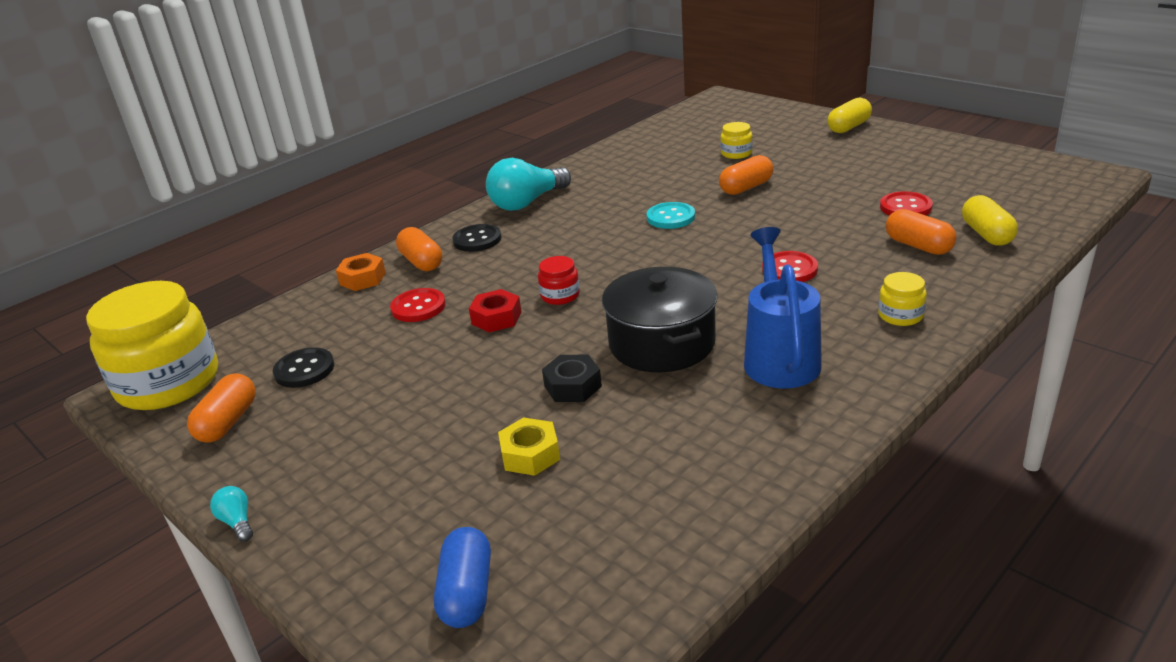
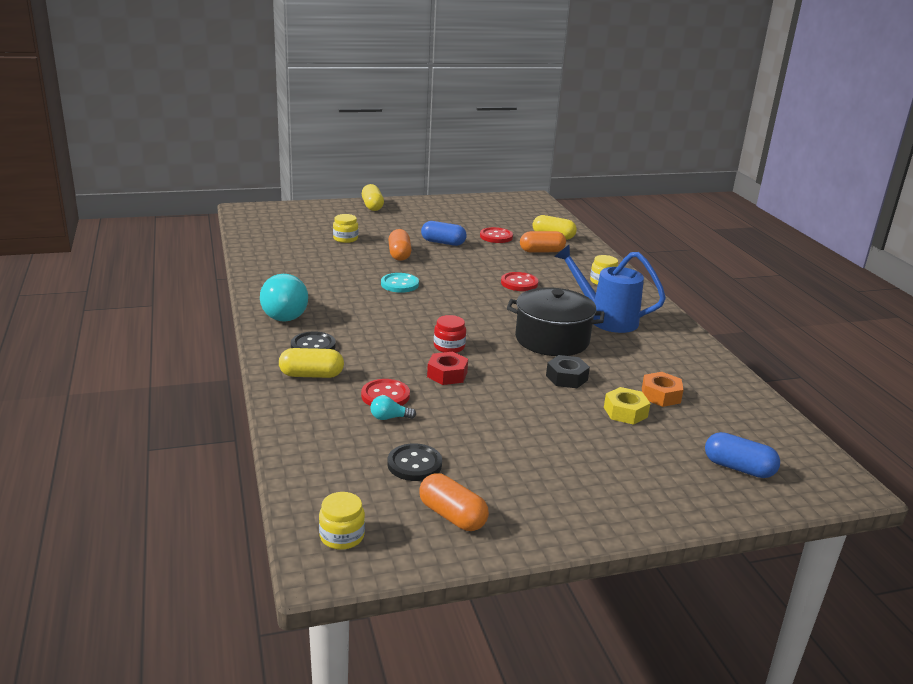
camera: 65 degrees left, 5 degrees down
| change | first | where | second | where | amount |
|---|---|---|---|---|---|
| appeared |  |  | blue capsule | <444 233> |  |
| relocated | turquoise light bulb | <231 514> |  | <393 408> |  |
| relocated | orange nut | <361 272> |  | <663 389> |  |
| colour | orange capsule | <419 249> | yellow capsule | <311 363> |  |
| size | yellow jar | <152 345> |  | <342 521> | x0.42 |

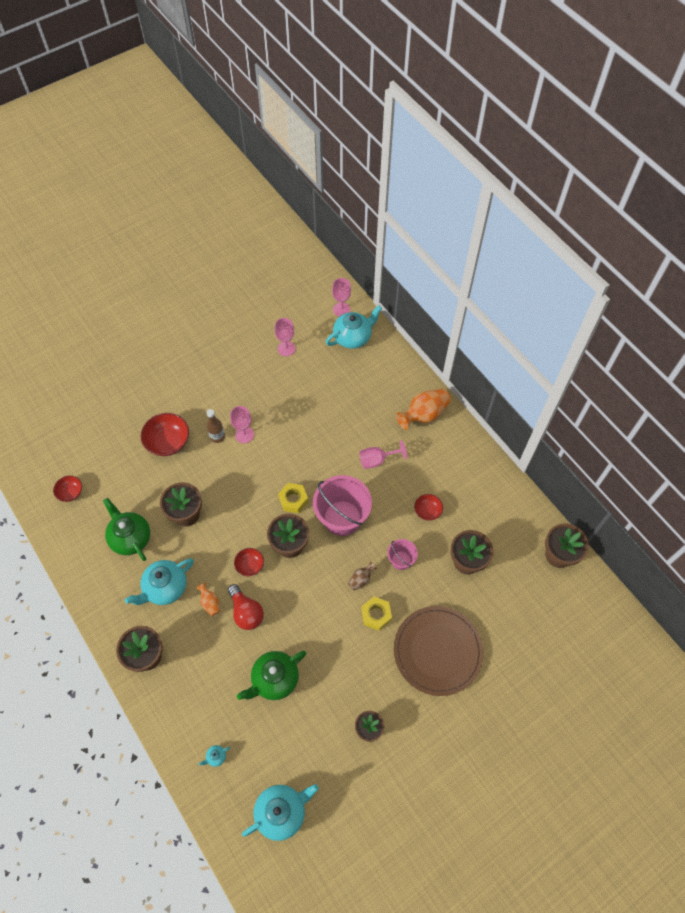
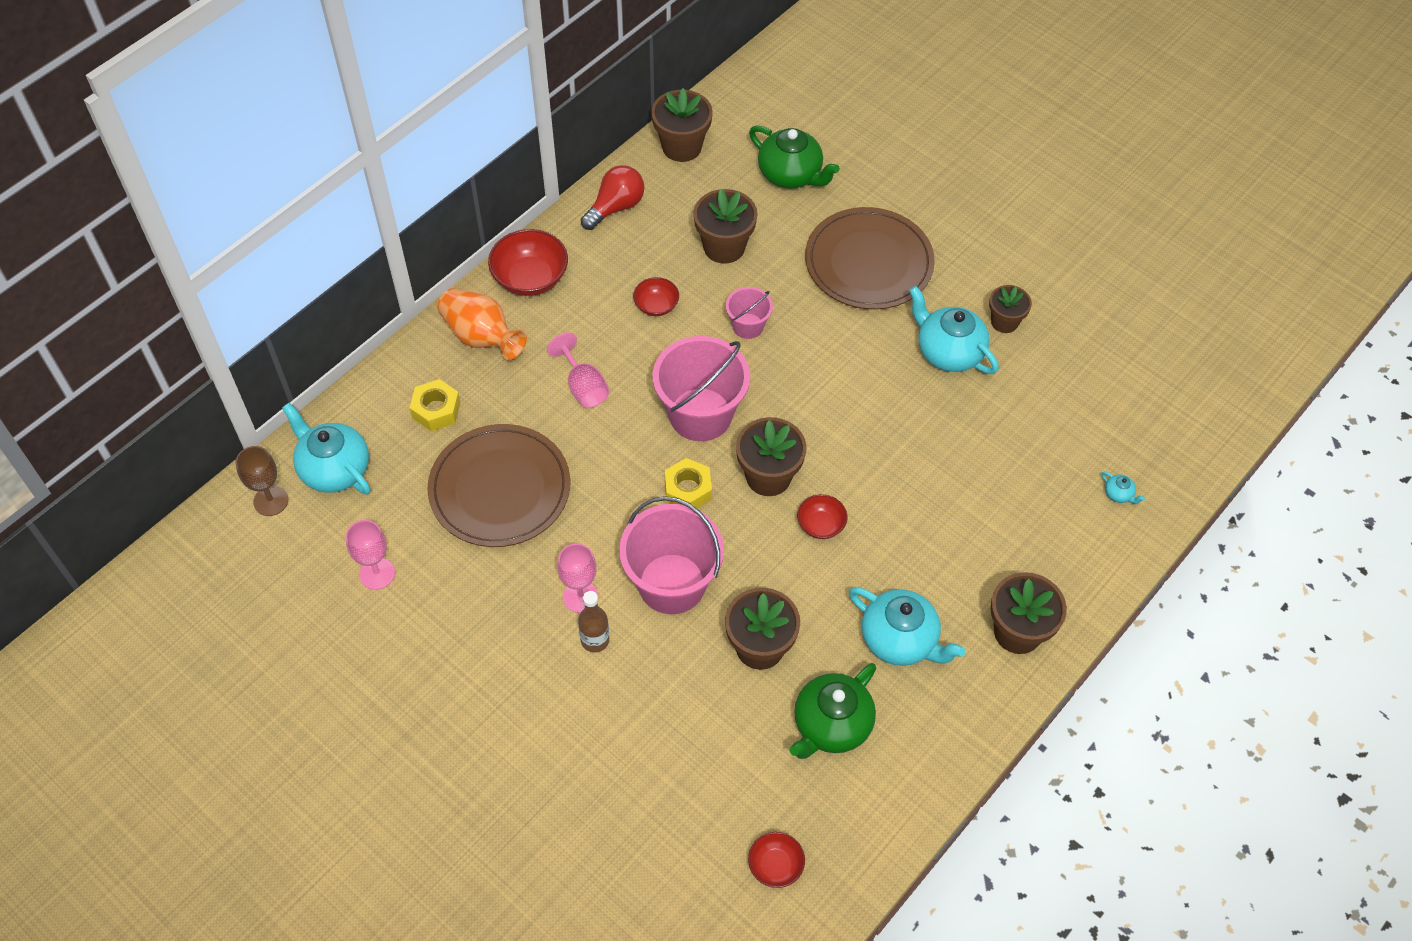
camera: 105 degrees left, 5 degrees down
| change | first | where | second | where | amount |
|---|---|---|---|---|---|
| missing | orange vase | <208 599> |  |  |  |
| missing | brown vase | <362 576> |  |  |  |
| appeared |  |  | brown plate | <499 485> |  |
| appeared |  |  | pink bucket | <671 555> |  |
| relocated | red bowl | <165 434> |  | <528 262> |  |
| relocated | red light bulb | <246 607> |  | <613 197> |  |
| relocated | green teapot | <271 675> |  | <794 157> |  |
| relocated | turquoise teapot | <280 812> |  | <954 330> |  |
| relocated | yellow nut | <376 614> |  | <435 405> |  |
| colour | pink goblet | <341 297> | brown goblet | <261 481> |  |

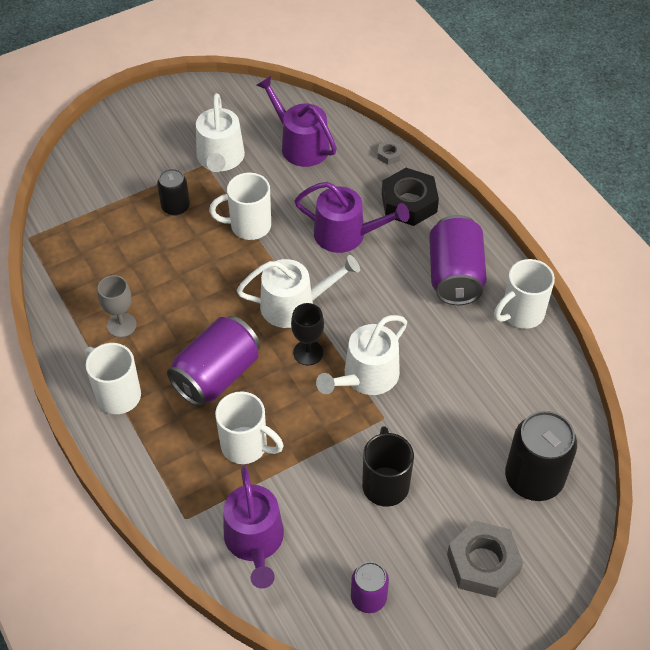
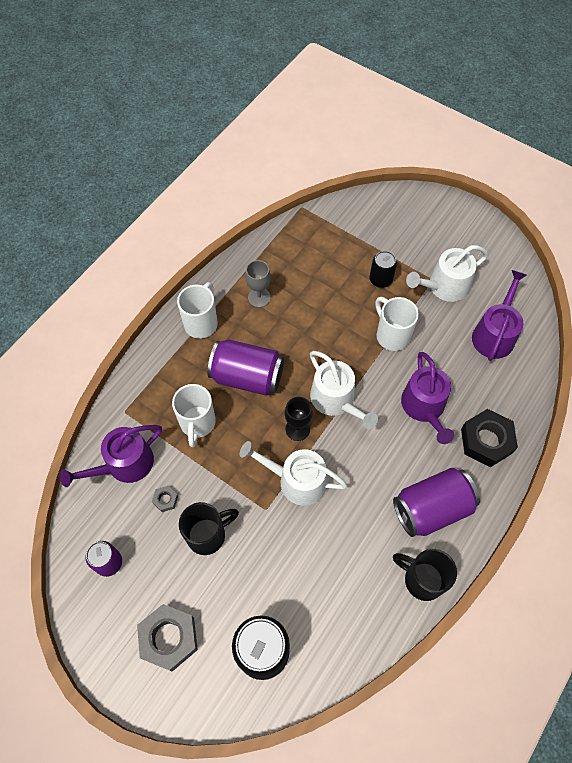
camera: 65 degrees right, 10 degrees up
| change | first | where | second | where | amount |
|---|---|---|---|---|---|
| relocated | grey nut | <389 152> |  | <165 499> |  |
| colour | white mug | <524 294> | black mug | <425 575> |  |

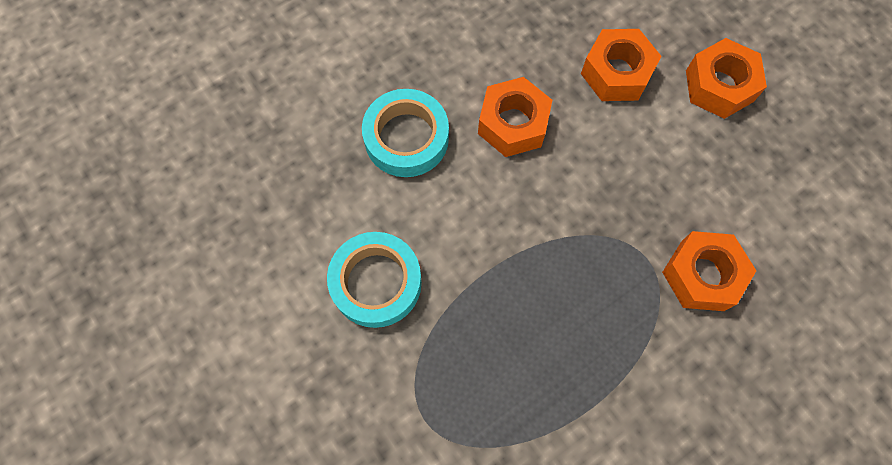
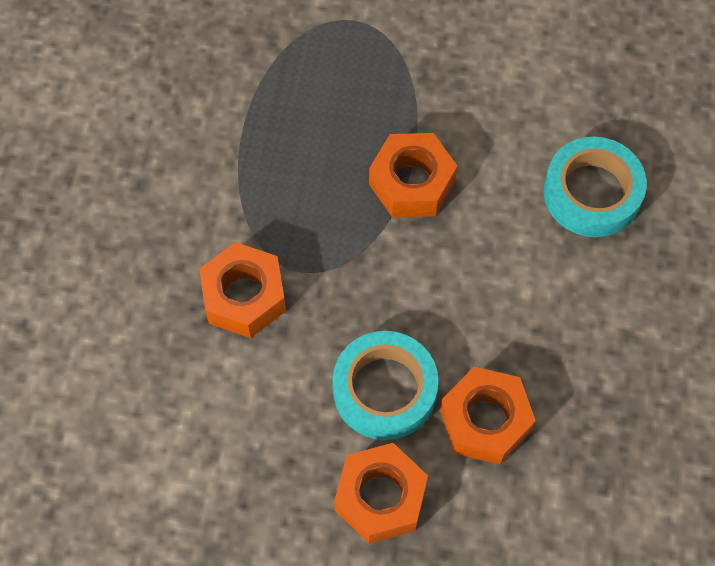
camera: 135 degrees right, 5 degrees down
| change | first | where | second | where | amount |
|---|---|---|---|---|---|
| relocated | turquoise tape | <374 280> |  | <386 385> |  |
| relocated | orange nut | <515 117> |  | <413 175> |  |

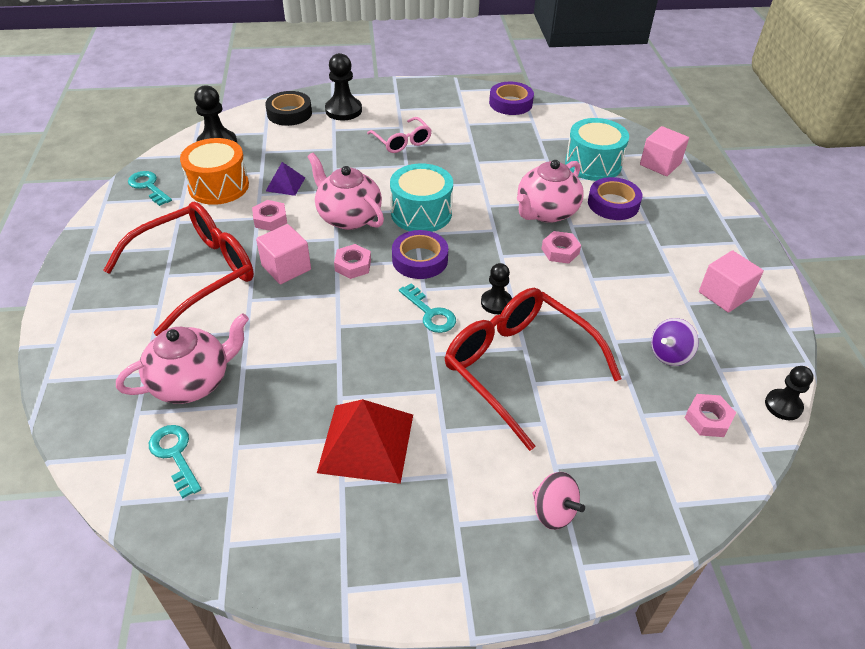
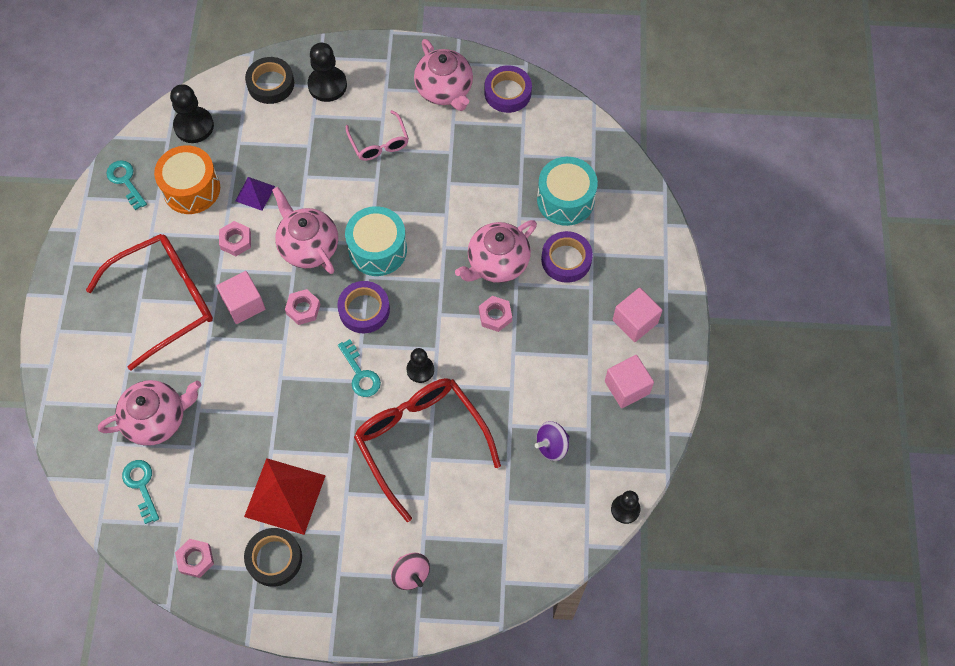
camera: 10 degrees right, 20 degrees up
| change | first | where | second | where | amount |
|---|---|---|---|---|---|
| appeared |  |  | black tape | <273 557> |  |
| appeared |  |  | pink teapot | <443 75> |  |
| relocated | pink cube | <664 151> |  | <637 315> |  |
| relocated | pink nut | <710 415> |  | <194 558> |  |

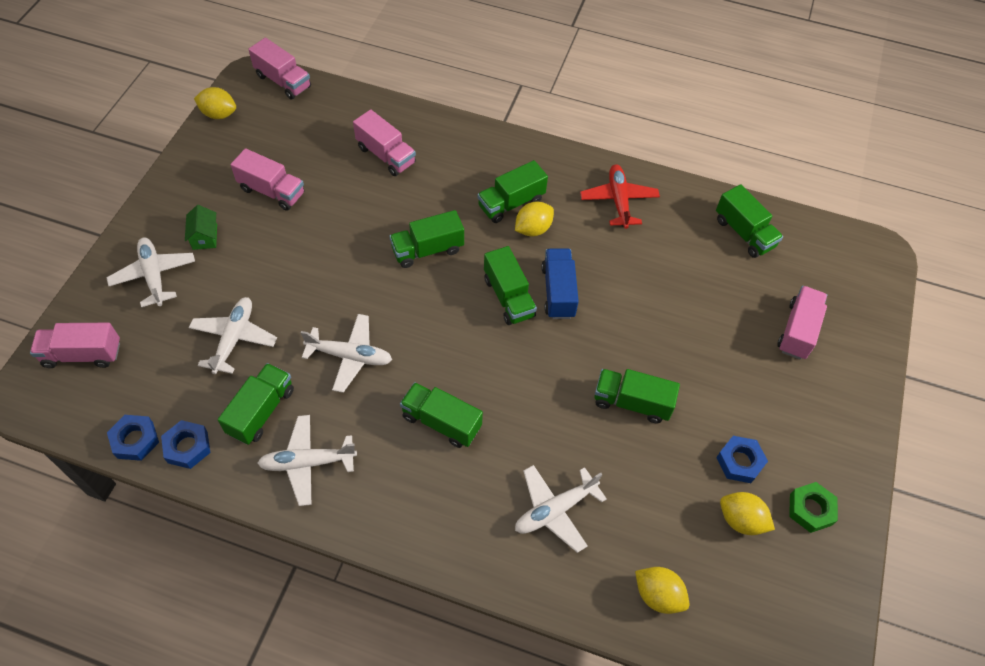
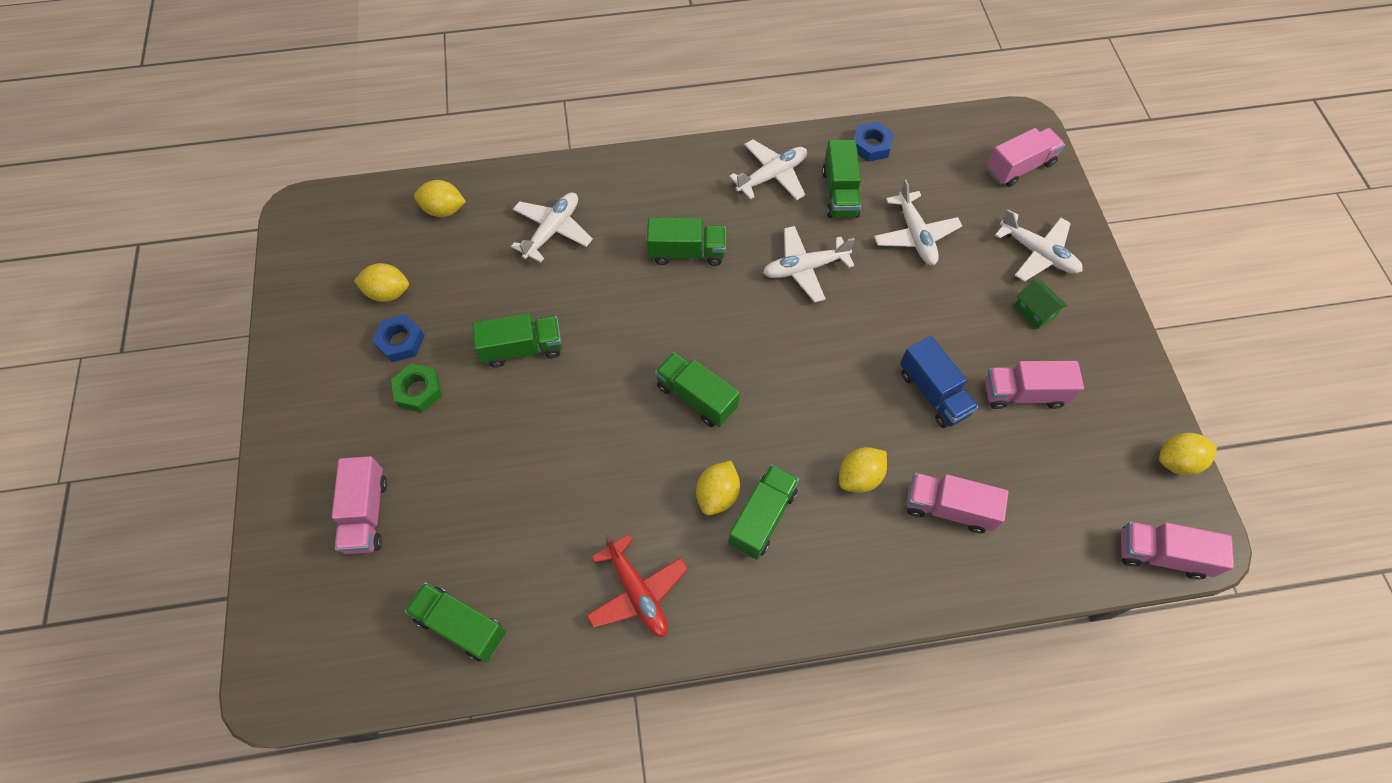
camera: 155 degrees right, 5 degrees up
| change | first | where | second | where | amount |
|---|---|---|---|---|---|
| missing | blue nut | <133 438> |  |  |  |
| missing | green truck | <427 239> |  |  |  |
| appeared |  |  | yellow lemon | <863 470> |  |
| relocated | blue truck | <560 283> |  | <939 382> |  |
| relocated | green nut | <813 507> |  | <416 388> |  |

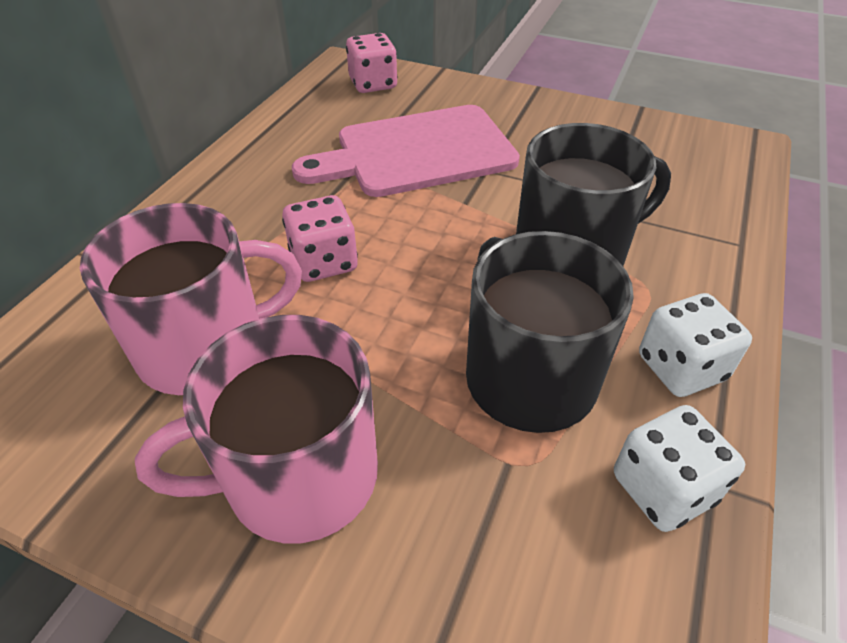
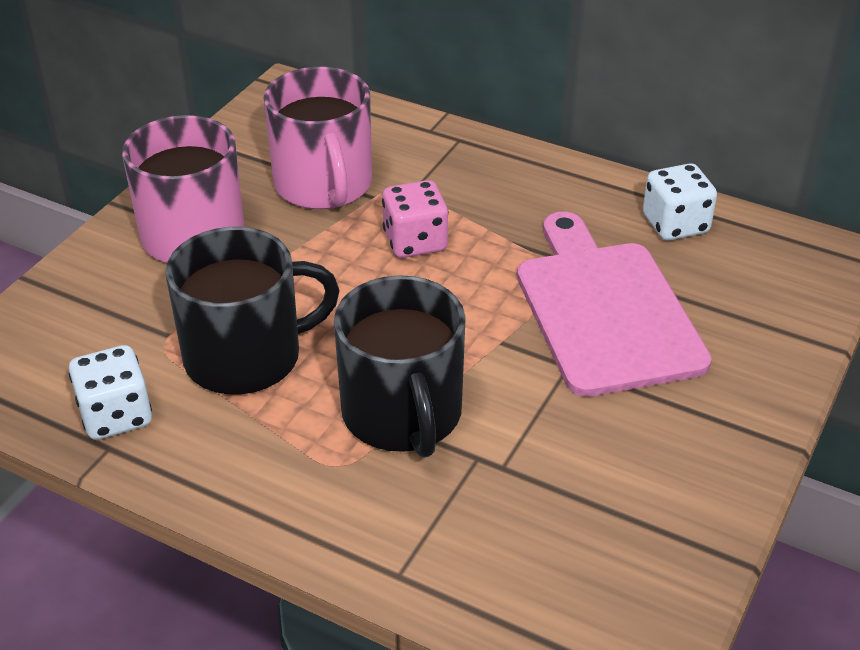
camera: 95 degrees right, 5 degrees down
| change | first | where | second | where | amount |
|---|---|---|---|---|---|
| missing | pink dice | <372 63> |  |  |  |
| relocated | white dice | <695 345> |  | <680 201> |  |

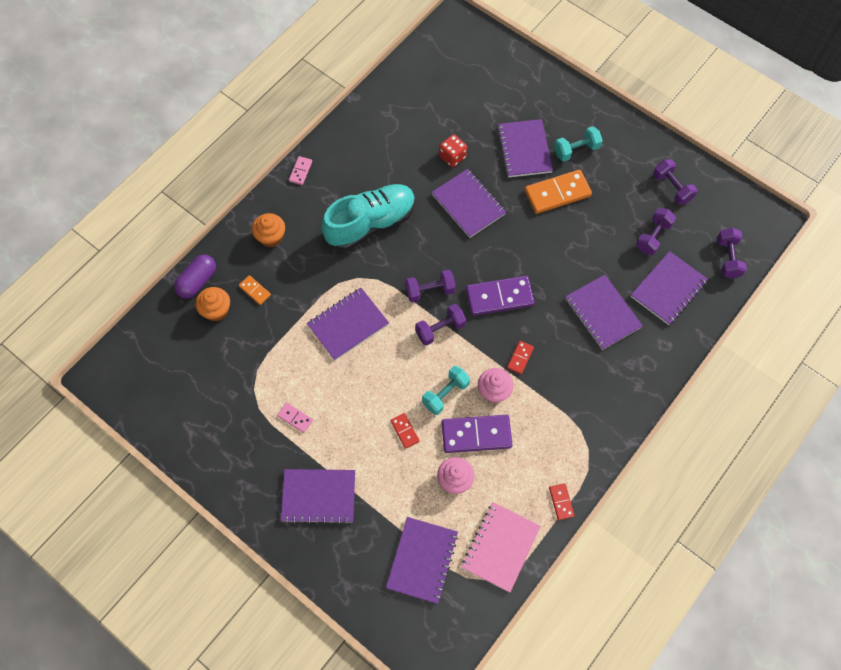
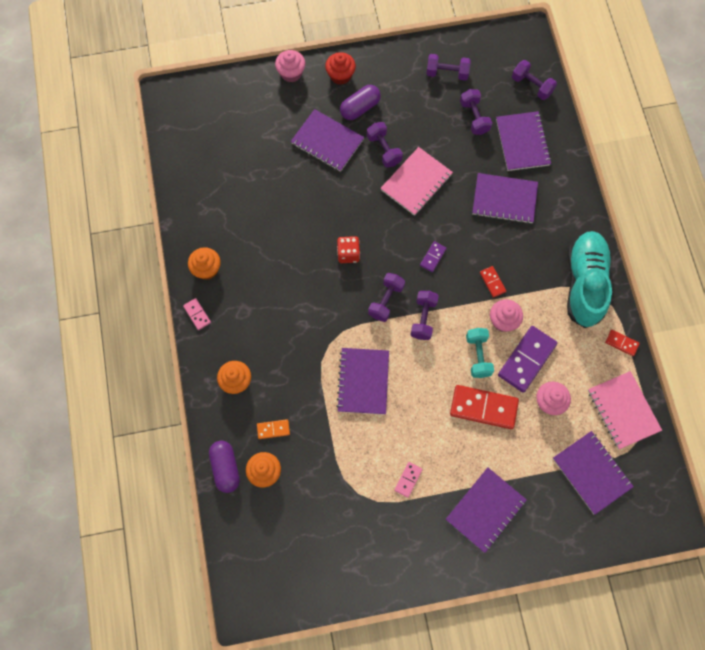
camera: 50 degrees left, 5 degrees up
| change | first | where | second | where | amount |
|---|---|---|---|---|---|
| missing | purple notebook | <469 203> |  |  |  |
| appeared |  |  | orange cupcake | <204 263> |  |
| appeared |  |  | pink cupcake | <290 66> |  |
| appeared |  |  | red cupcake | <340 68> |  |
| appeared |  |  | pink notebook | <416 181> |  |
| relocated | turquoise shoe | <368 217> |  | <589 279> |  |
| relocated | red dice | <453 150> |  | <348 249> |  |
| exchanged | orange domino | <558 192> | purple dumbbell | <385 145> |  |
| exchanged | turquoise dumbbell | <578 144> | purple capsule | <360 102> |  |
| spun | pink domino | <295 418> |  | <408 480> | 45 degrees counterclockwise |
| size | red domino | <405 431> |  | <484 407> | x2.04 |
| size | purple domino | <500 296> |  | <433 256> | x0.49 |

